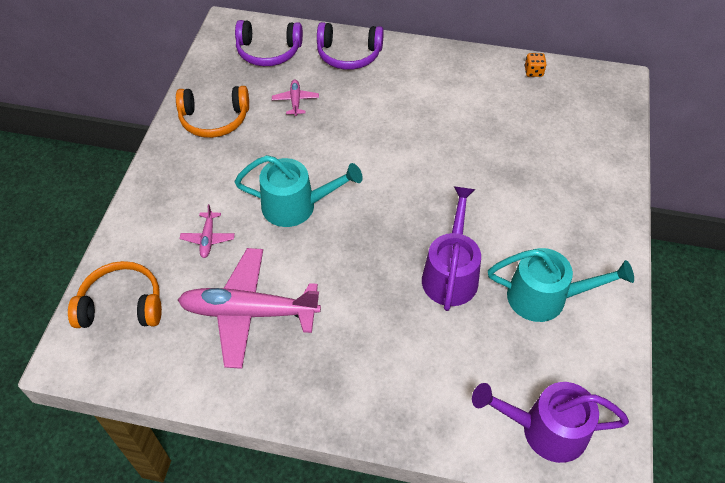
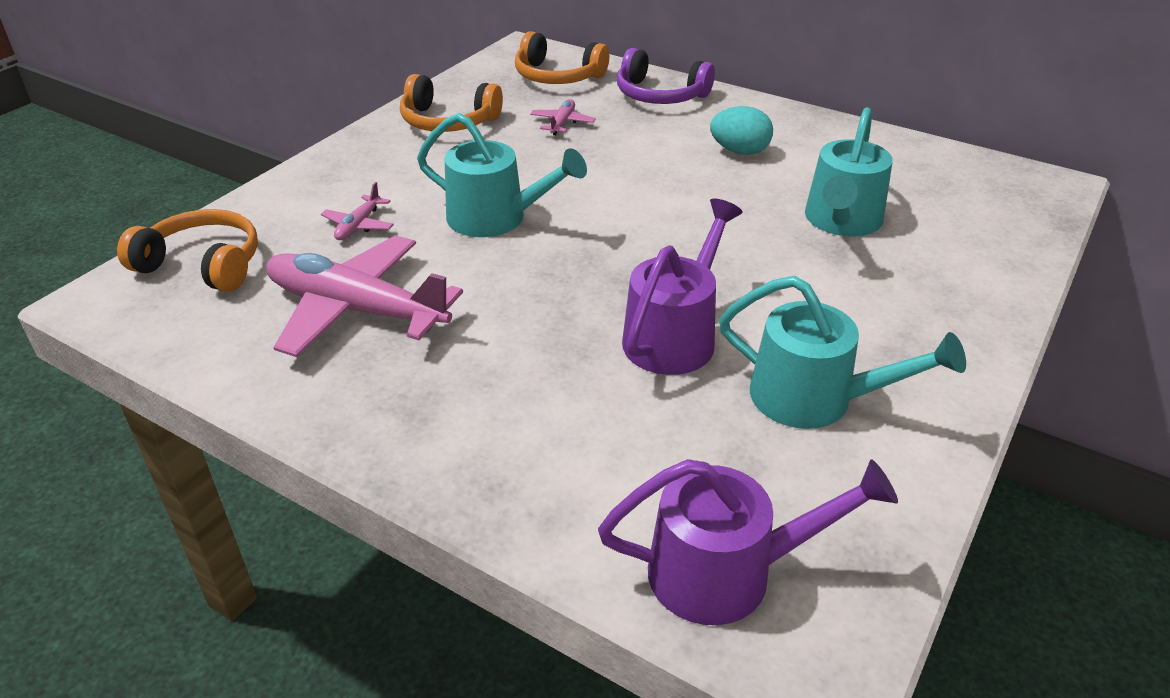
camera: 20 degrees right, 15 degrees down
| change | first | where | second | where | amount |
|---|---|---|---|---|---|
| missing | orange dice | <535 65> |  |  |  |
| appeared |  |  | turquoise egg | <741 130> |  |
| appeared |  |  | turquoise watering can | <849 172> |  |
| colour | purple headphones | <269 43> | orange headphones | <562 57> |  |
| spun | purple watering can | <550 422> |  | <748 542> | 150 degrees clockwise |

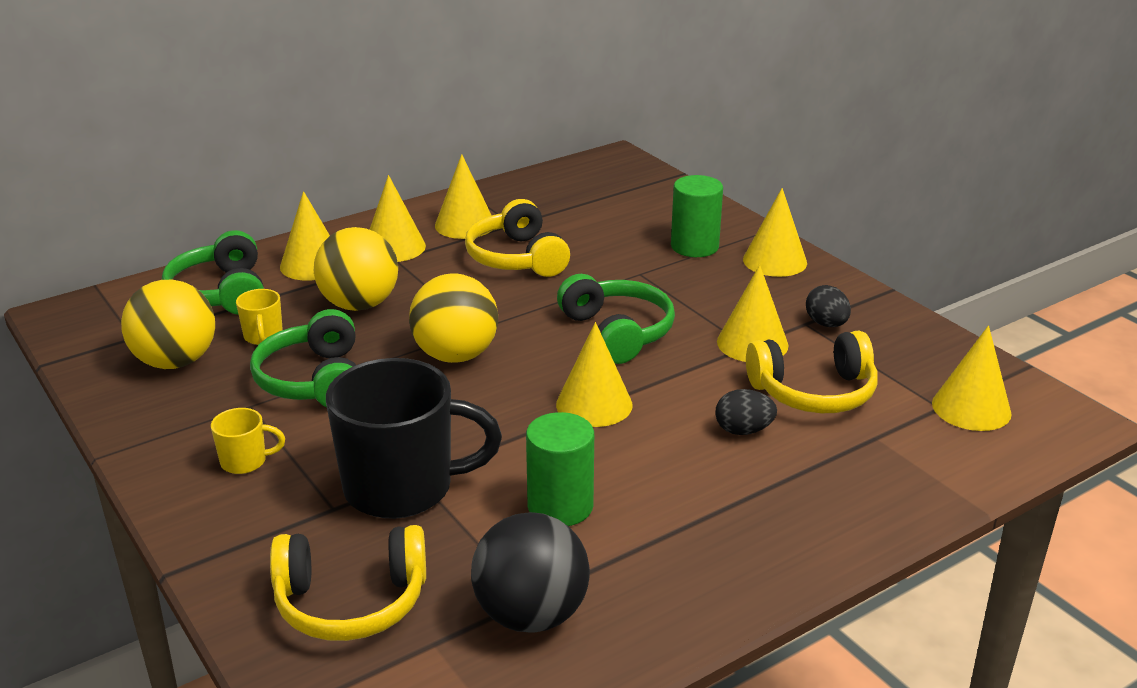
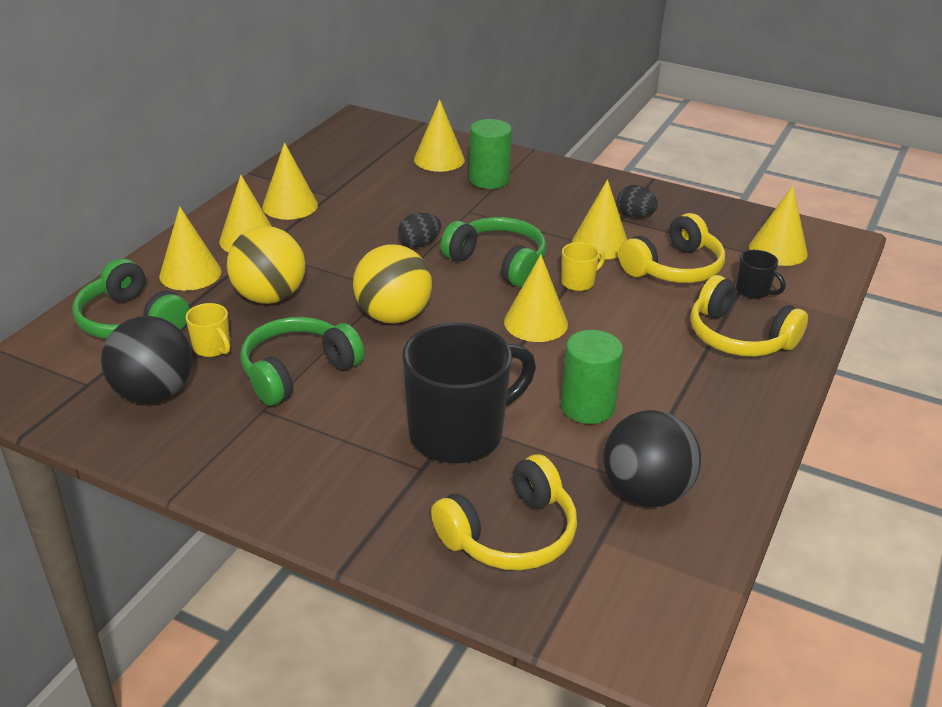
camera: 30 degrees left, 5 degrees up
| change | first | where | second | where | amount |
|---|---|---|---|---|---|
| appeared |  |  | black mug | <761 274> |  |
| relocated | yellow mug | <248 441> |  | <583 266> |  |
| relocated | yellow headphones | <517 238> |  | <749 316> |  |
| relocated | black egg | <746 412> |  | <419 230> |  |
| relocated | yellow cone | <775 232> |  | <439 135> |  |
| colour | yellow ball | <168 324> | black ball | <147 360> |  |
| spun | green headphones | <303 358> |  | <302 361> | 90 degrees clockwise |

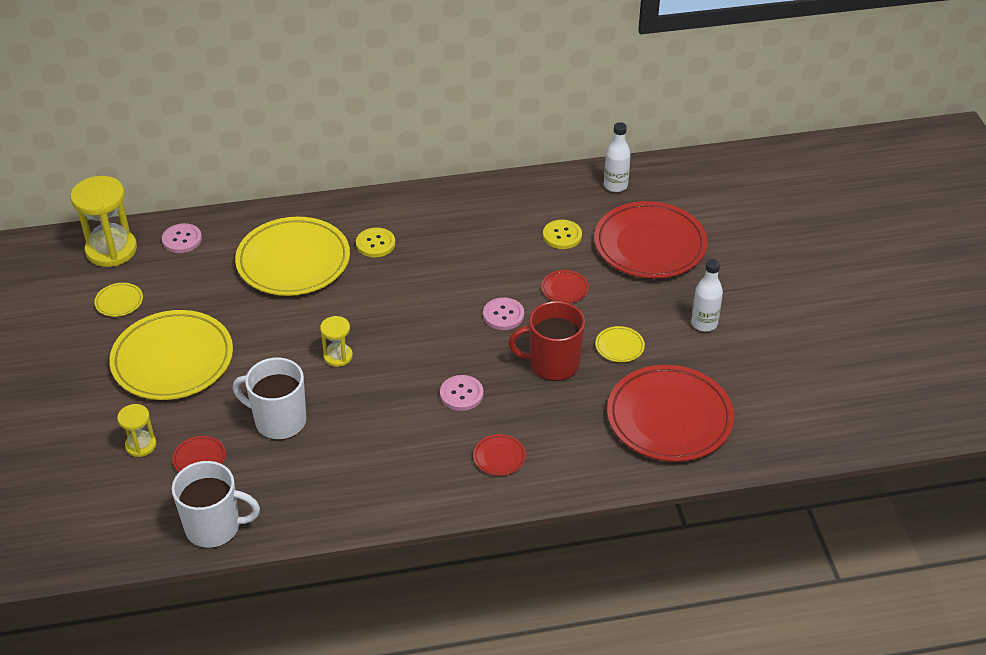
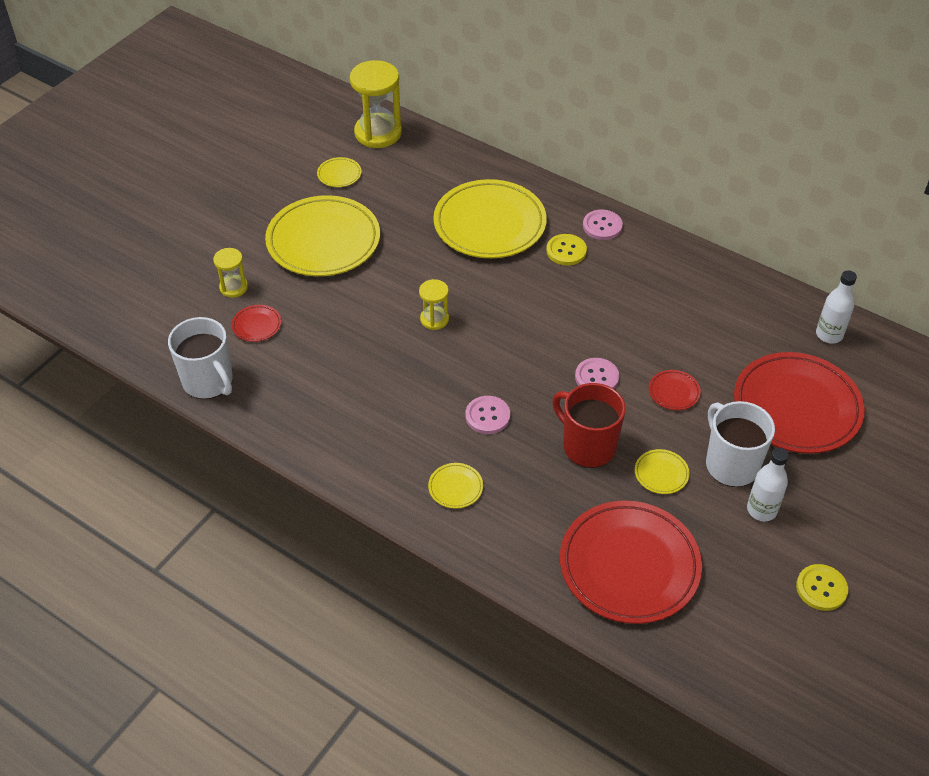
camera: 45 degrees right, 5 degrees up
| change | first | where | second | where | amount |
|---|---|---|---|---|---|
| relocated | pink button | <182 238> |  | <603 225> |  |
| relocated | white mug | <269 399> |  | <740 444> |  |
| relocated | yellow button | <562 234> |  | <822 587> |  |
| colour | red plate | <499 455> | yellow plate | <455 486> |  |

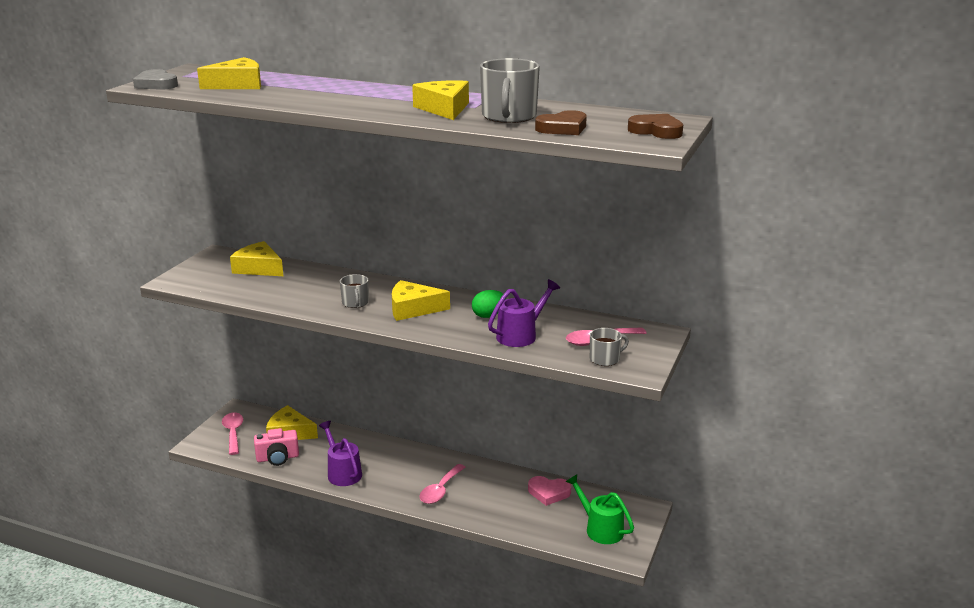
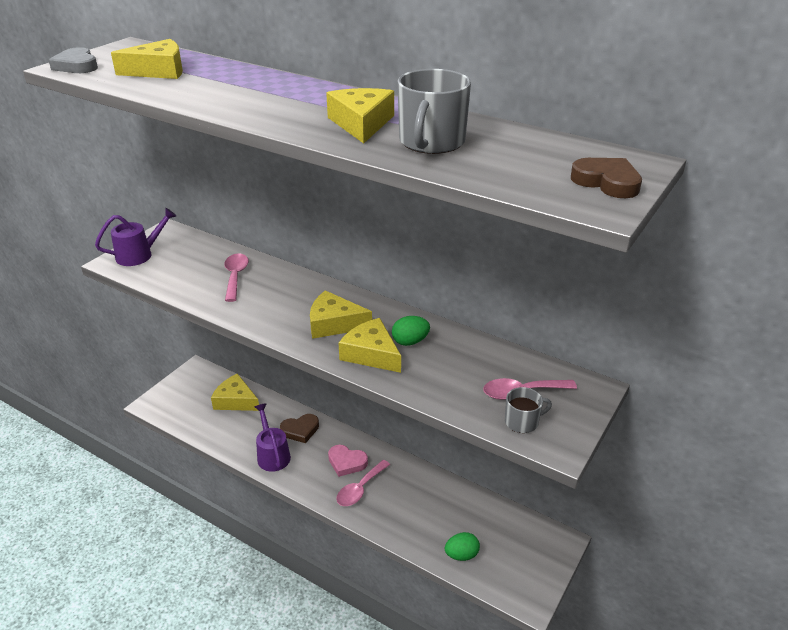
camera: 10 degrees right, 10 degrees up
| change | first | where | second | where | amount |
|---|---|---|---|---|---|
| missing | pink camera | <276 447> |  |  |  |
| missing | grey mug | <354 291> |  |  |  |
| missing | green watering can | <599 509> |  |  |  |
| appeared |  |  | green egg | <462 546> |  |
| relocated | pink spoon | <232 433> |  | <237 277> |  |
| relocated | yellow cheese | <256 258> |  | <370 345> |  |
| relocated | purple watering can | <524 313> |  | <136 237> |  |
| relocated | pink heart | <549 491> |  | <348 461> |  |
| relocated | brown heart | <561 122> |  | <299 428> |  |

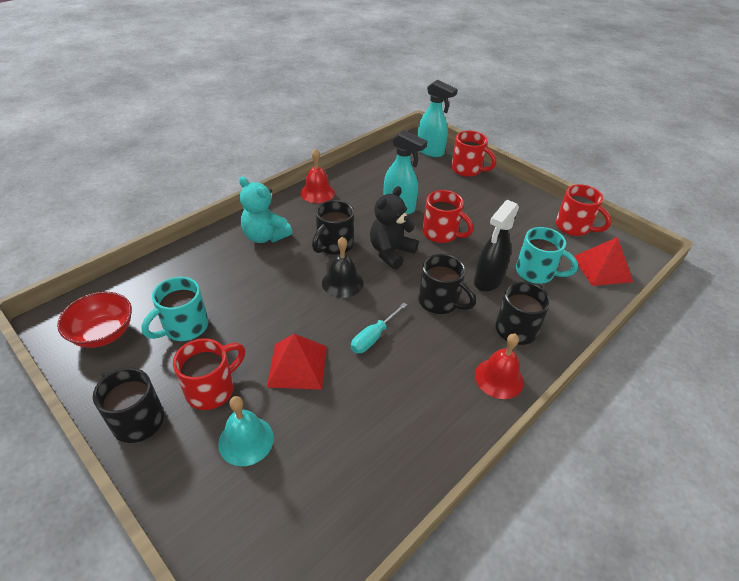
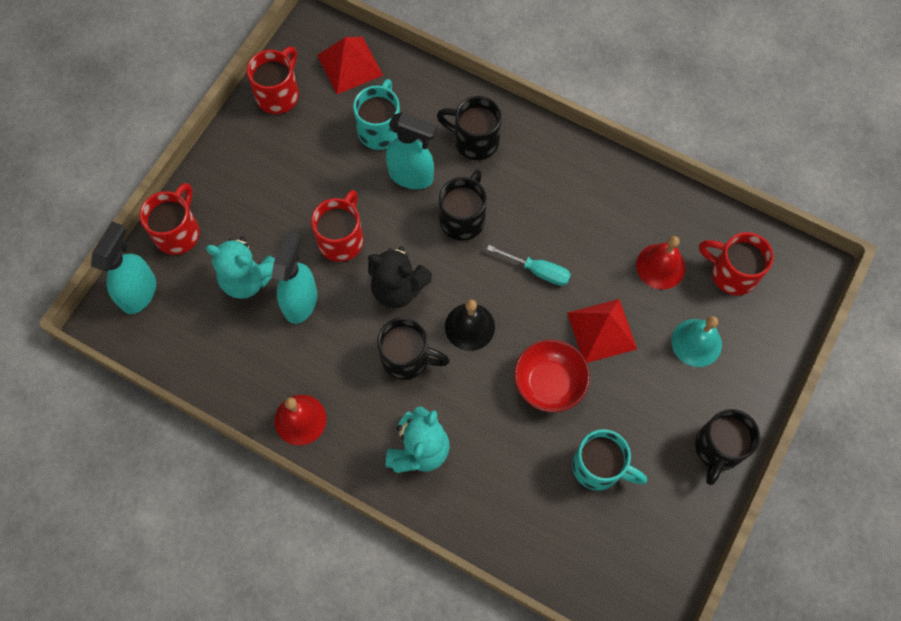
camera: 105 degrees left, 25 degrees up
| change | first | where | second | where | amount |
|---|---|---|---|---|---|
| appeared |  |  | turquoise teddy bear | <240 268> |  |
| relocated | red bowl | <94 320> |  | <552 376> |  |
| relocated | red mug | <209 374> |  | <736 263> |  |
| relocated | red bell | <499 366> |  | <661 262> |  |
| colour | black spray bottle | <496 246> | turquoise spray bottle | <411 150> |  |

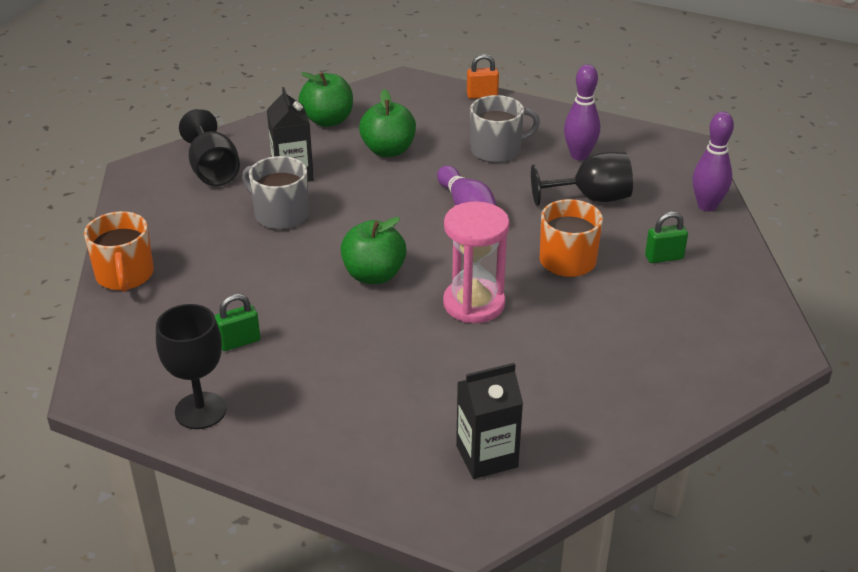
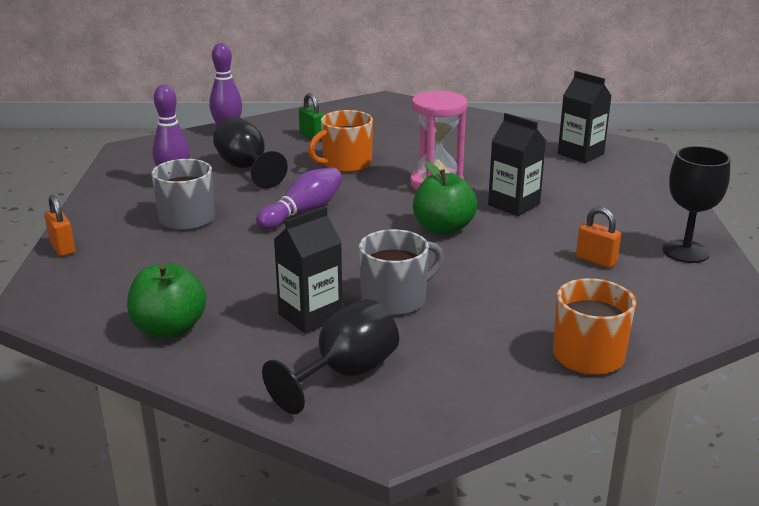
camera: 115 degrees left, 10 degrees down
| change | first | where | second | where | amount |
|---|---|---|---|---|---|
| missing | green apple | <387 123> |  |  |  |
| appeared |  |  | black carton | <517 164> |  |
| colour | green padlock | <237 322> | orange padlock | <598 237> |  |
| spun | grey mug | <275 193> |  | <401 272> | 135 degrees counterclockwise |

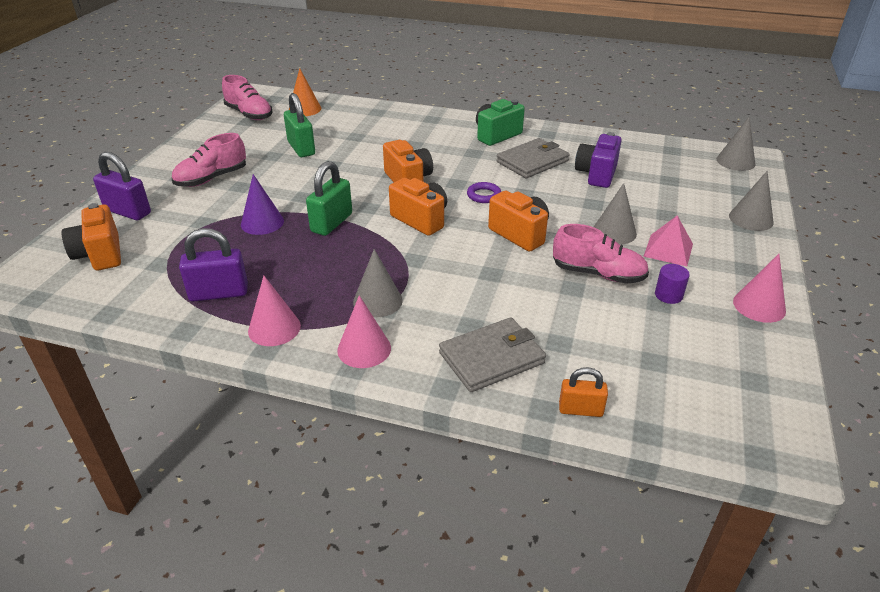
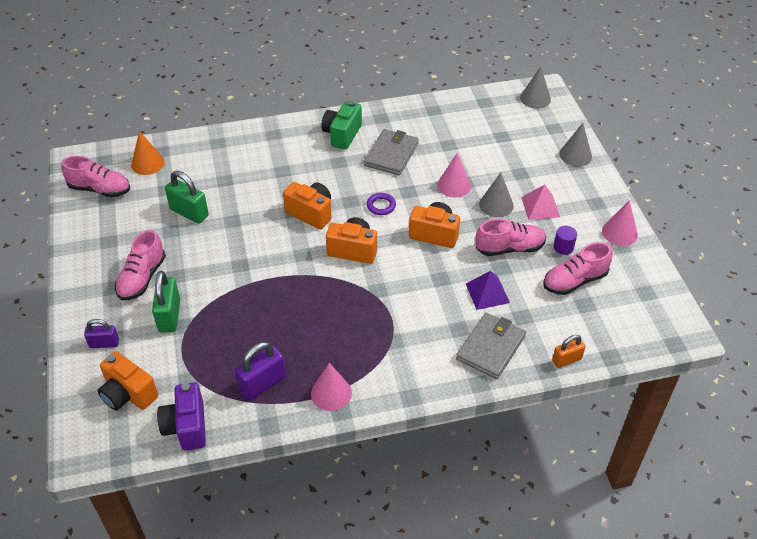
camera: 30 degrees left, 10 degrees up
| change | first | where | second | where | amount |
|---|---|---|---|---|---|
| missing | purple cone | <262 204> |  |  |  |
| missing | grey cone | <378 283> |  |  |  |
| appeared |  |  | purple pyramid | <488 290> |  |
| appeared |  |  | pink shoe | <577 268> |  |
| relocated | green padlock | <329 198> |  | <166 301> |  |
| relocated | pink cone | <364 331> |  | <454 175> |  |
| relocated | purple camera | <598 160> |  | <181 416> |  |
| size | purple padlock | <122 186> |  | <101 333> | x0.63 |

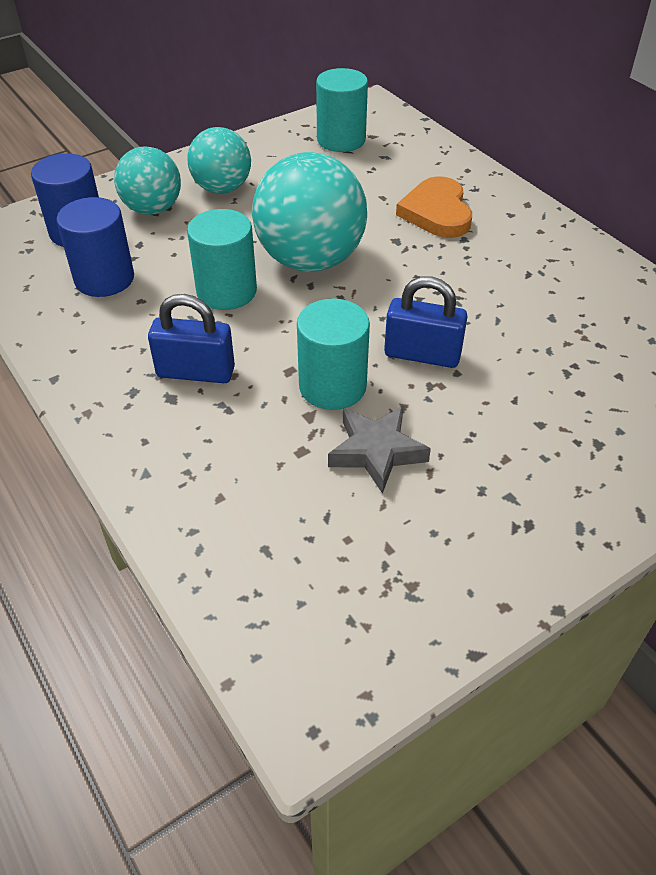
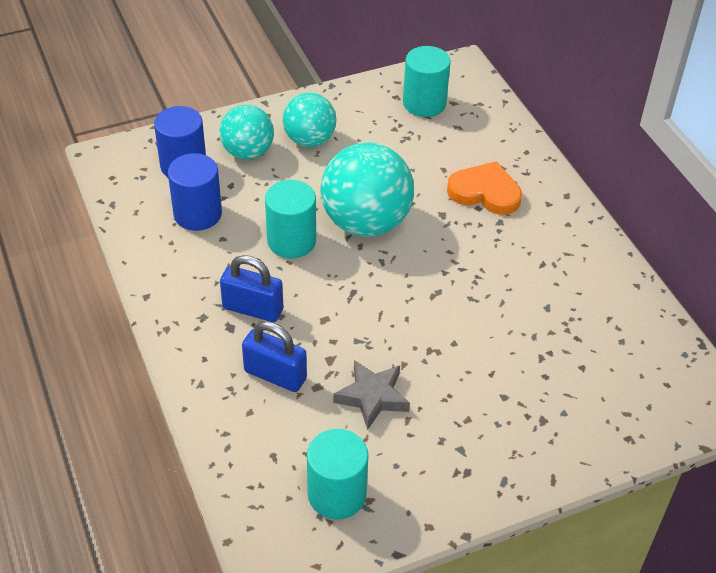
camera: 10 degrees right, 0 degrees up
| change | first | where | second | where | amount |
|---|---|---|---|---|---|
| relocated | turquoise cylinder | <333 354> |  | <337 474> |  |
| relocated | blue padlock | <426 322> |  | <274 356> |  |
| spun | orange heart | <434 207> |  | <484 188> | 105 degrees clockwise |

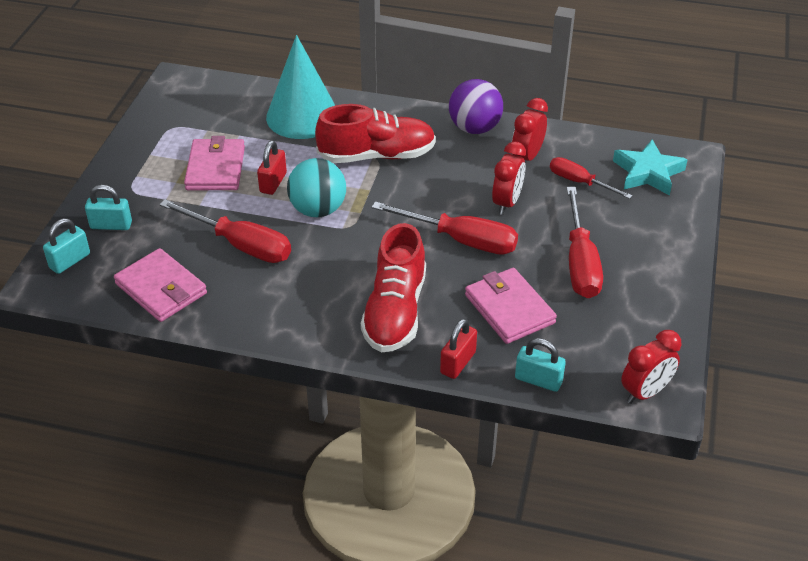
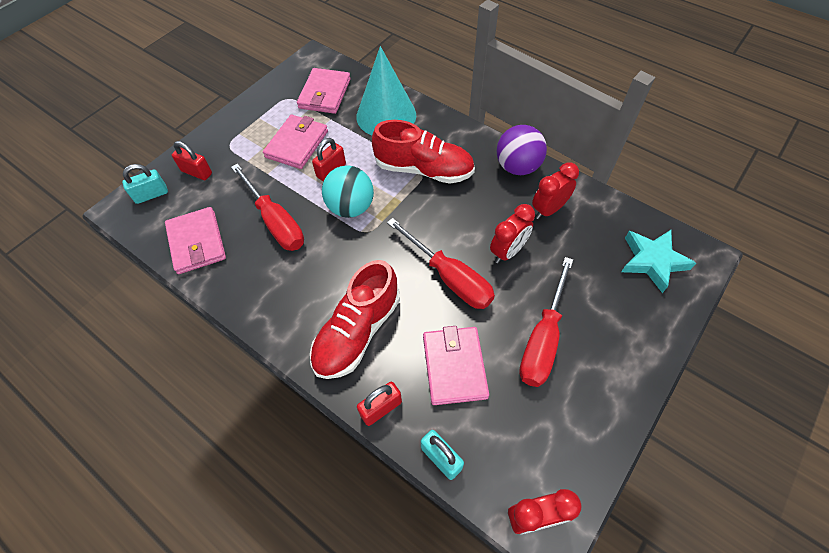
camera: 25 degrees right, 15 degrees up
| change | first | where | second | where | amount |
|---|---|---|---|---|---|
| missing | red screwdriver | <591 178> |  |  |  |
| appeared |  |  | pink wallet | <324 91> |  |
| colour | turquoise padlock | <108 207> | red padlock | <192 160> |  |

